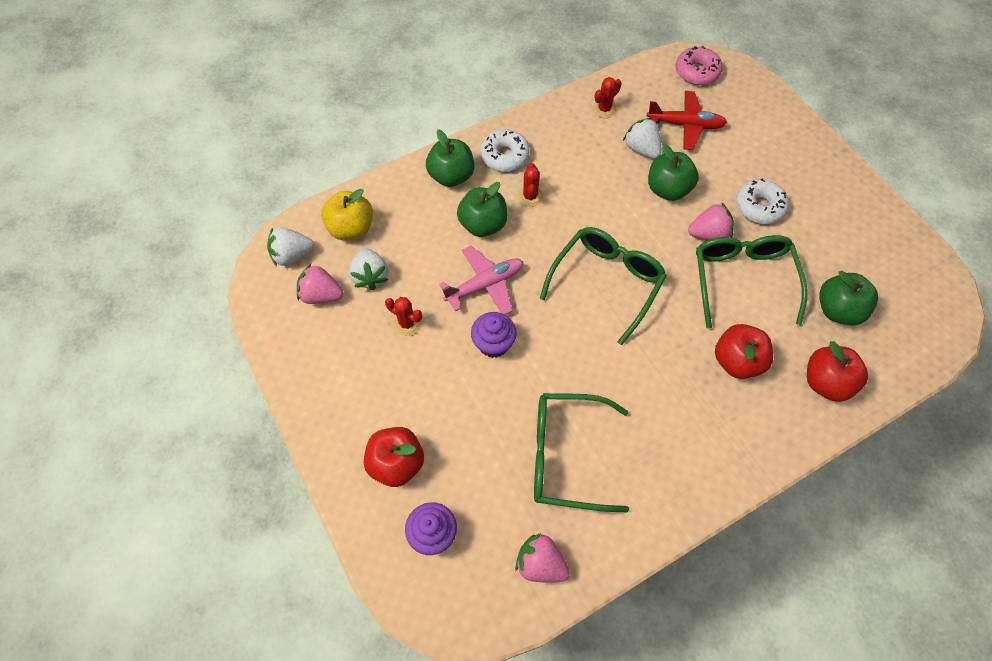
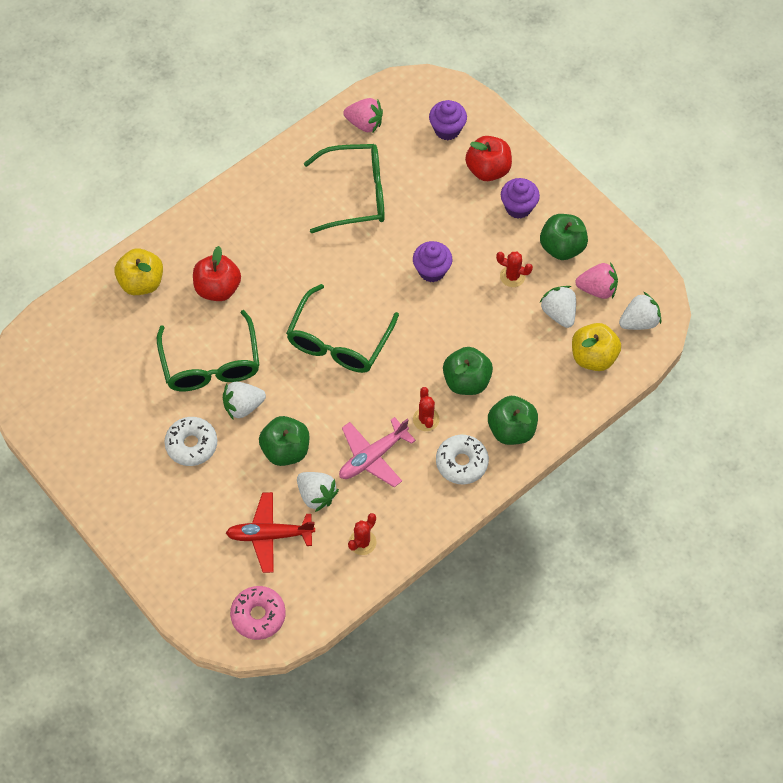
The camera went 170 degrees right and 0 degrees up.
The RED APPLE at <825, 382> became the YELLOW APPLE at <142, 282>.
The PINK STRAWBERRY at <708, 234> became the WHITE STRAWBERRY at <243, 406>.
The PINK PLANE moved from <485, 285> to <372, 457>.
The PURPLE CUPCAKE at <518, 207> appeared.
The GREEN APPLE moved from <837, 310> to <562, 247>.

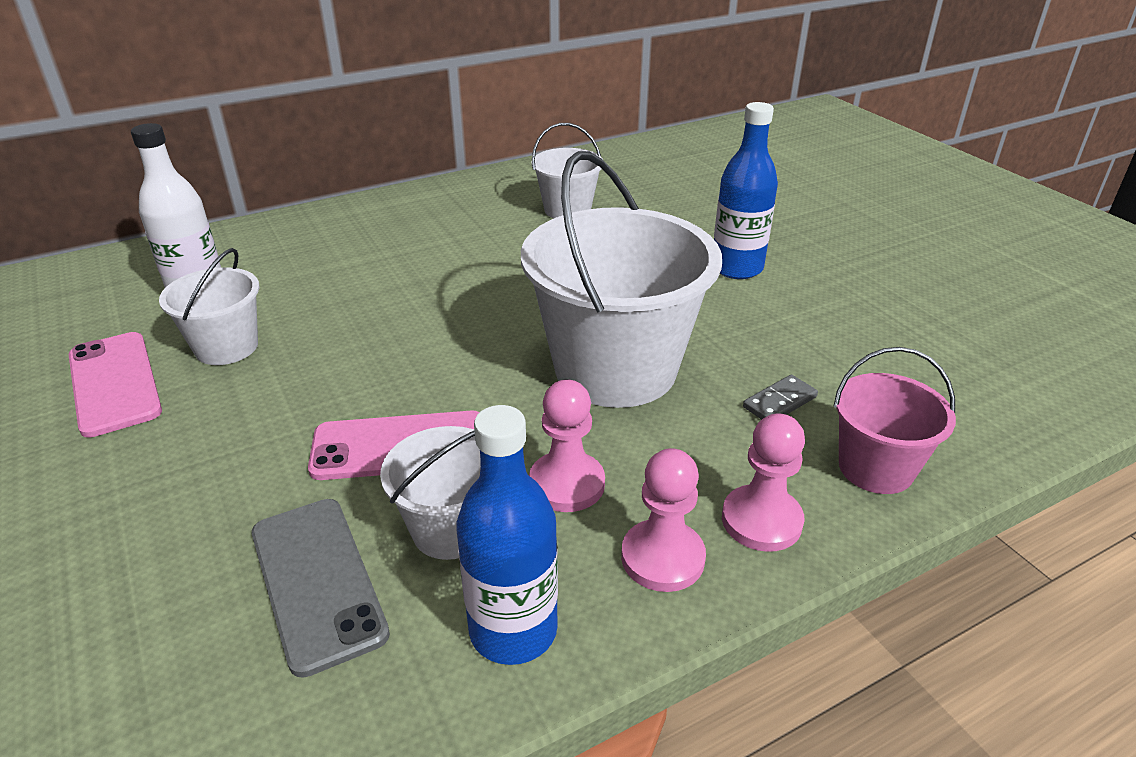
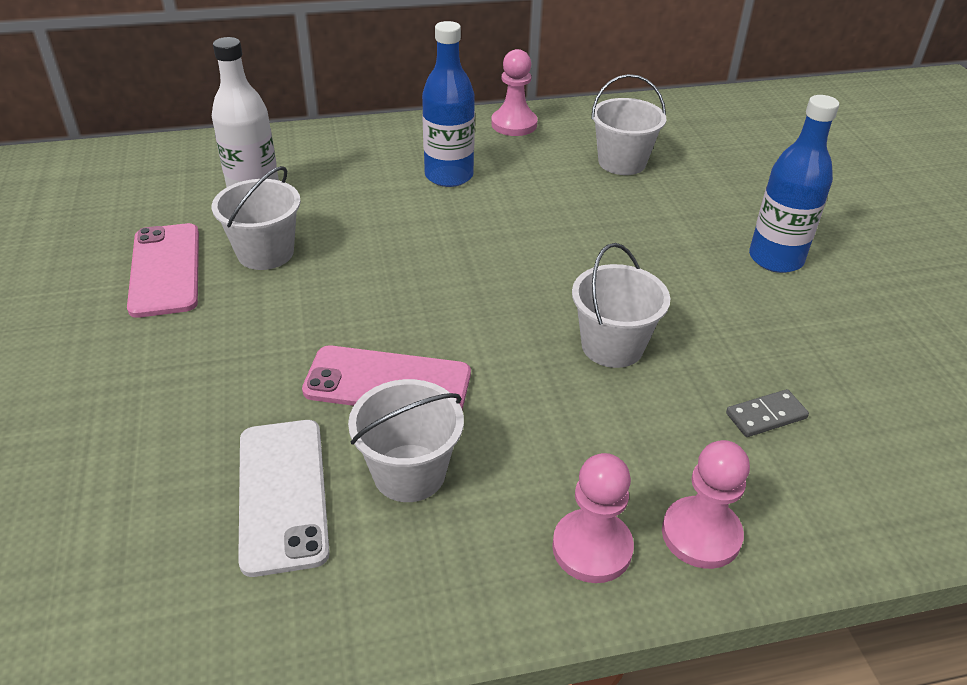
The camera went 15 degrees right and 5 degrees up.
The GREY PHONE at <317, 581> became the WHITE PHONE at <283, 494>.
The BLUE BOTTLE moved from <513, 630> to <449, 176>.
The PINK PAWN moved from <566, 484> to <514, 124>.
The WHITE BUCKET at <615, 369> changed to 0.51 times the size.
The PINK BUCKET at <875, 468> disappeared.

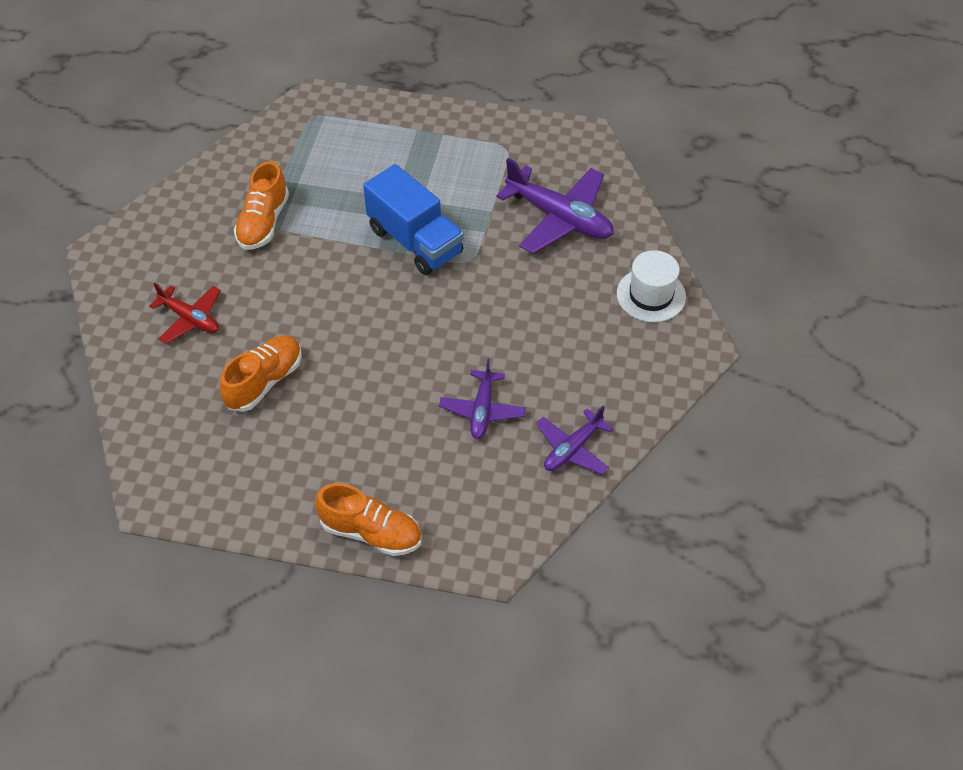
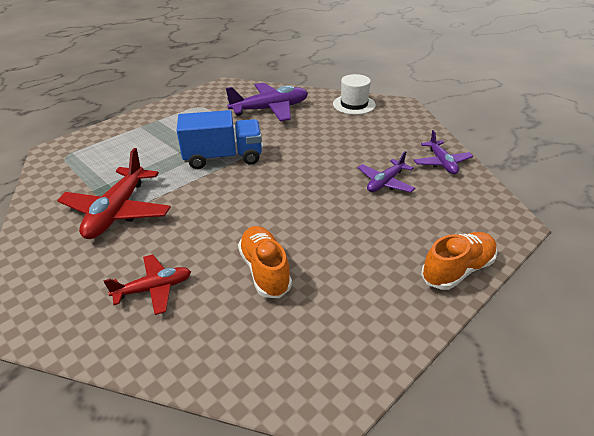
The camera went 55 degrees left and 15 degrees down.
The ORANGE SHOE at <263, 222> was replaced by the RED PLANE at <117, 212>.
The PURPLE PLANE at <482, 410> turned 90 degrees clockwise.

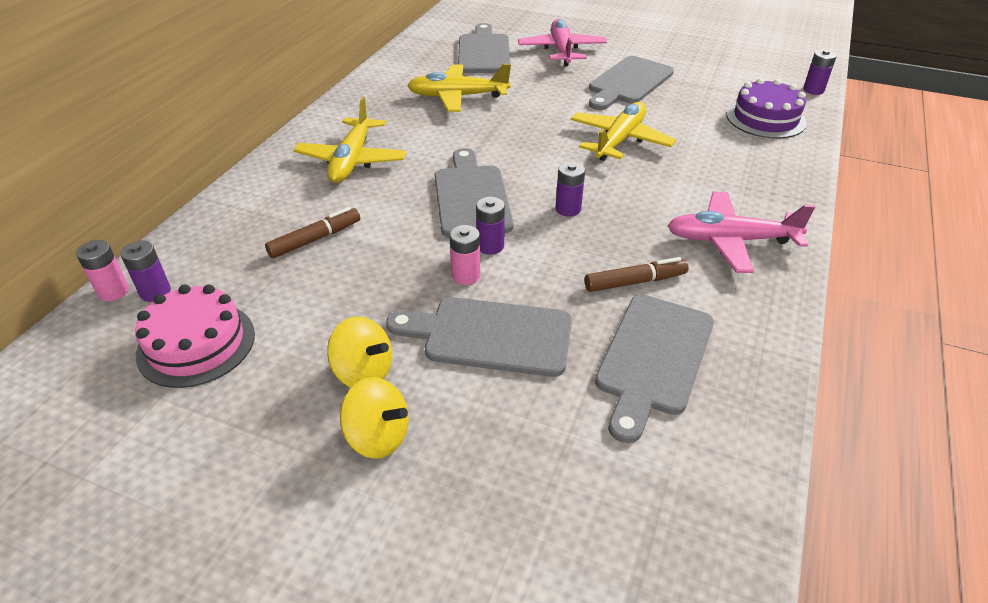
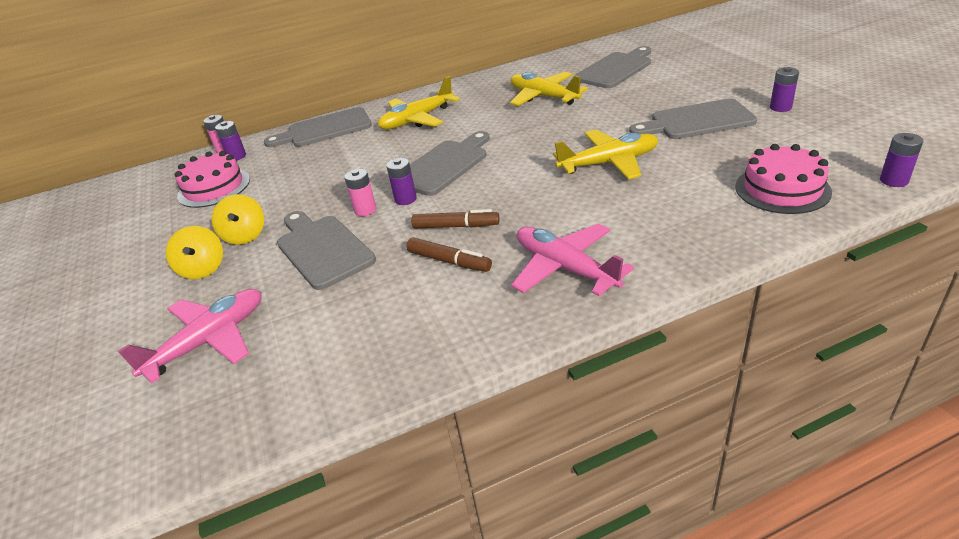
The camera went 50 degrees right and 5 degrees down.
The PINK PLANE moved from <561, 51> to <209, 341>.
The GREY CUTTING BOARD moved from <653, 359> to <325, 129>.
The BROWN MARKER moved from <315, 239> to <456, 226>.
The PURPLE CAKE at <765, 118> became the PINK CAKE at <782, 189>.
The PURPLE BATTERY moved from <568, 209> to <780, 107>.

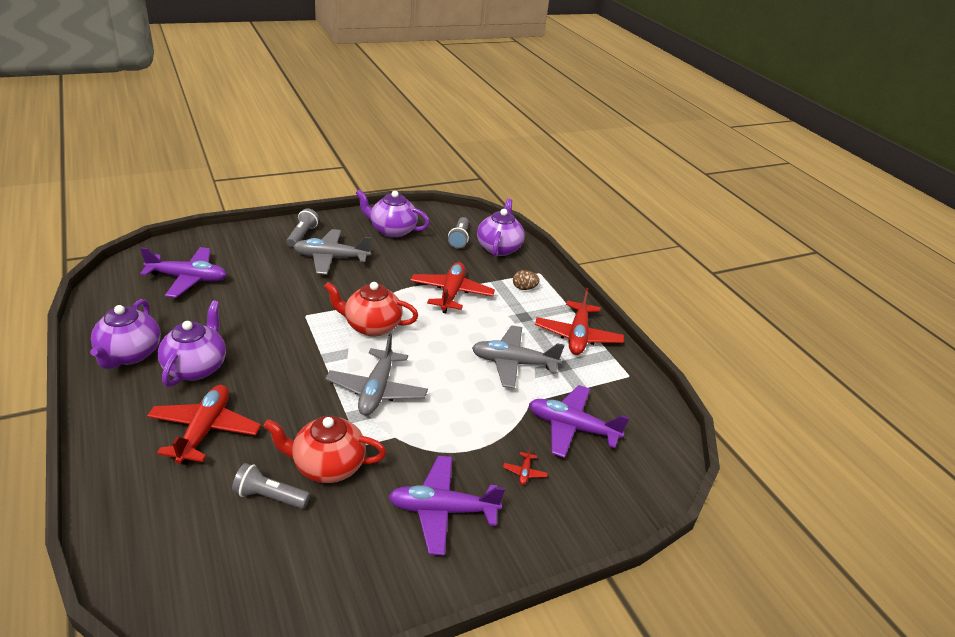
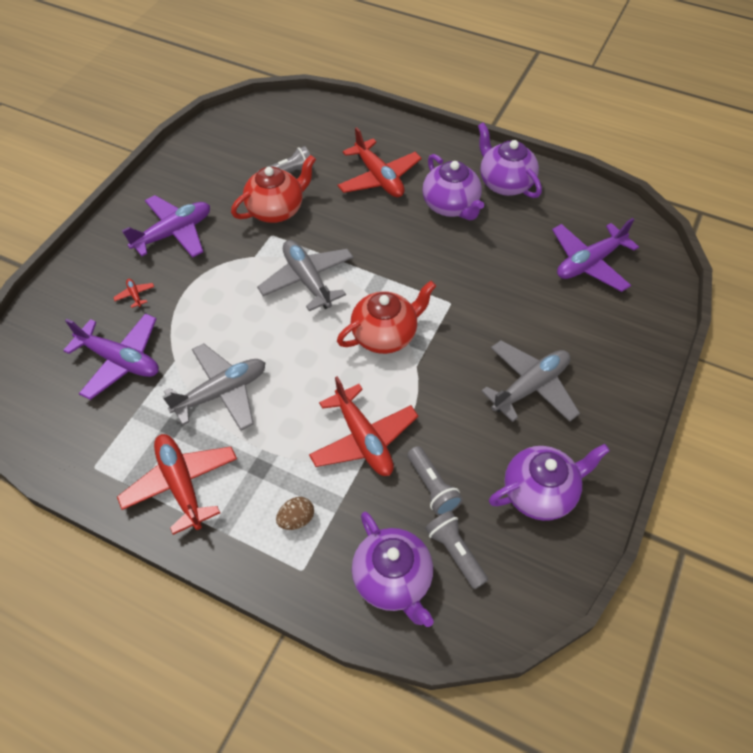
The camera went 145 degrees right and 20 degrees up.
The PURPLE PLANE at <572, 427> turned 45 degrees clockwise.
The GREY FLASHLIGHT moved from <302, 235> to <432, 487>.

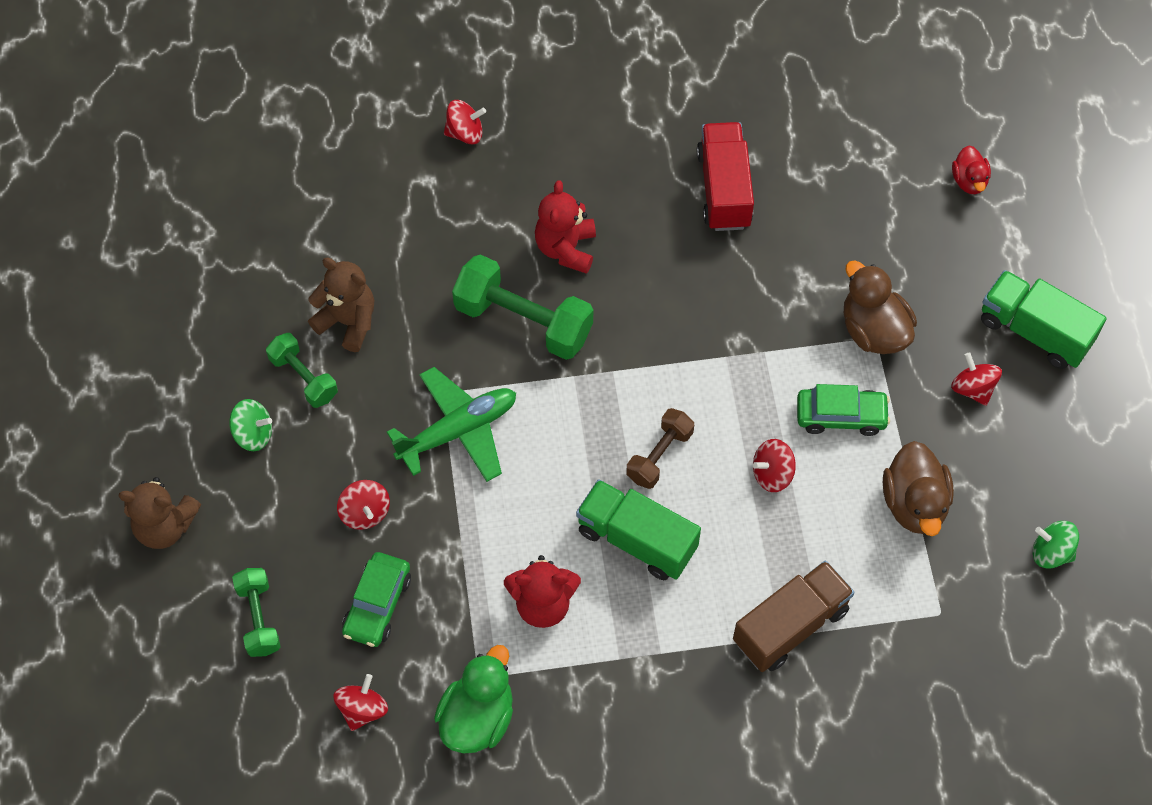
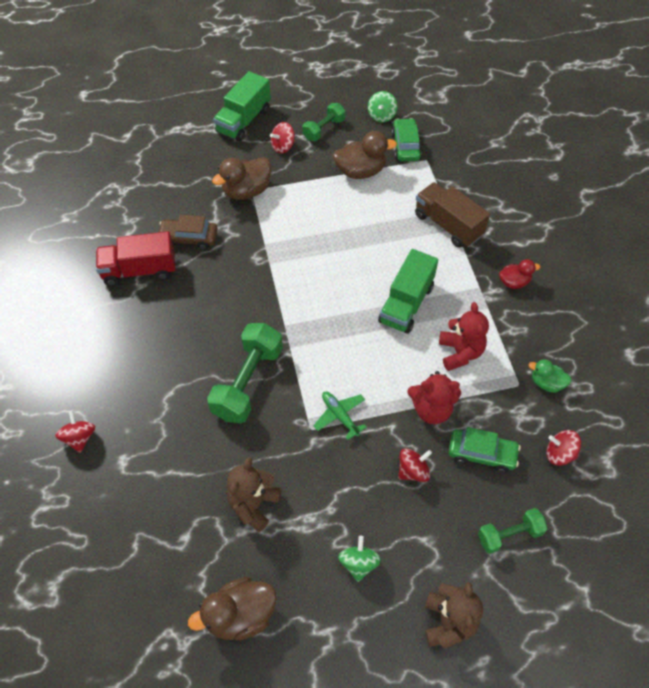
The camera went 95 degrees left and 5 degrees down.
The BROWN CAR at <189, 238> appeared.
The BROWN DUCK at <240, 615> appeared.
The GREEN DUMBBELL moved from <304, 378> to <324, 129>.
The GREEN PLANE at <458, 431> changed to 0.59 times the size.
The GREEN CAR moved from <841, 416> to <405, 146>.
The RED TEDDY BEAR moved from <566, 248> to <431, 409>.
The RED DUCK moved from <969, 181> to <514, 282>.
The GREEN DUCK at <477, 717> changed to 0.59 times the size.
The BROWN DUMBBELL at <659, 455> disappeared.
The RED SPINNING TOP at <772, 474> disappeared.

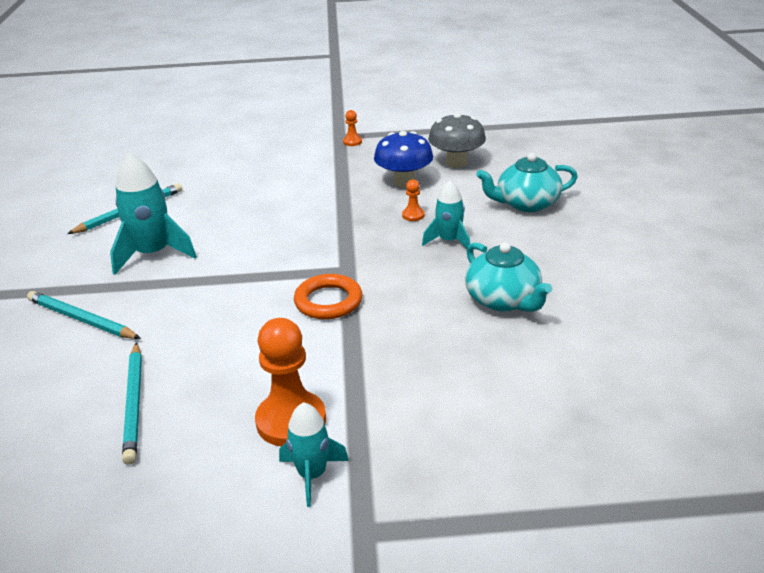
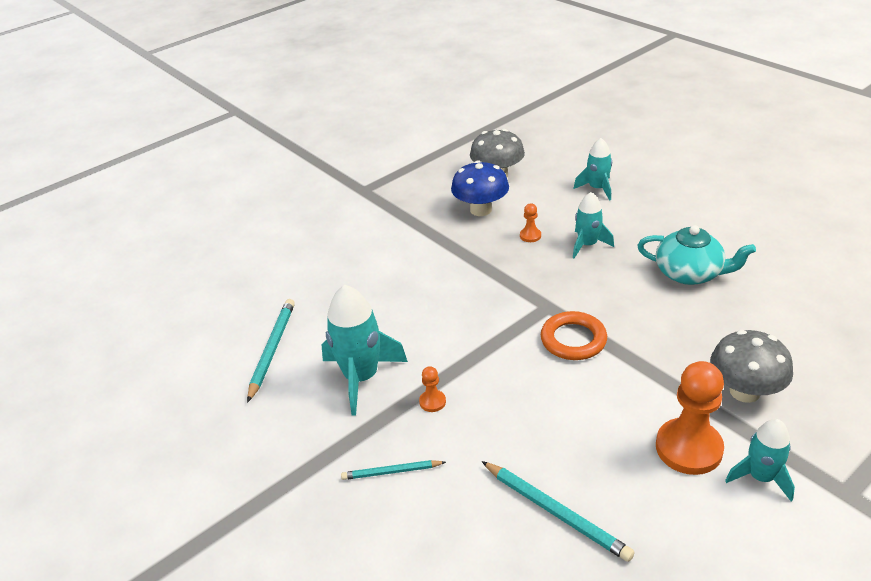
The camera went 35 degrees left and 5 degrees up.
The TURQUOISE PENCIL at <82, 319> changed to 0.62 times the size.
The ORANGE PAWN moved from <352, 142> to <432, 402>.
The TURQUOISE TEAPOT at <526, 203> was replaced by the TURQUOISE ROCKET at <597, 188>.
The GREY MUSHROOM at <744, 391> appeared.

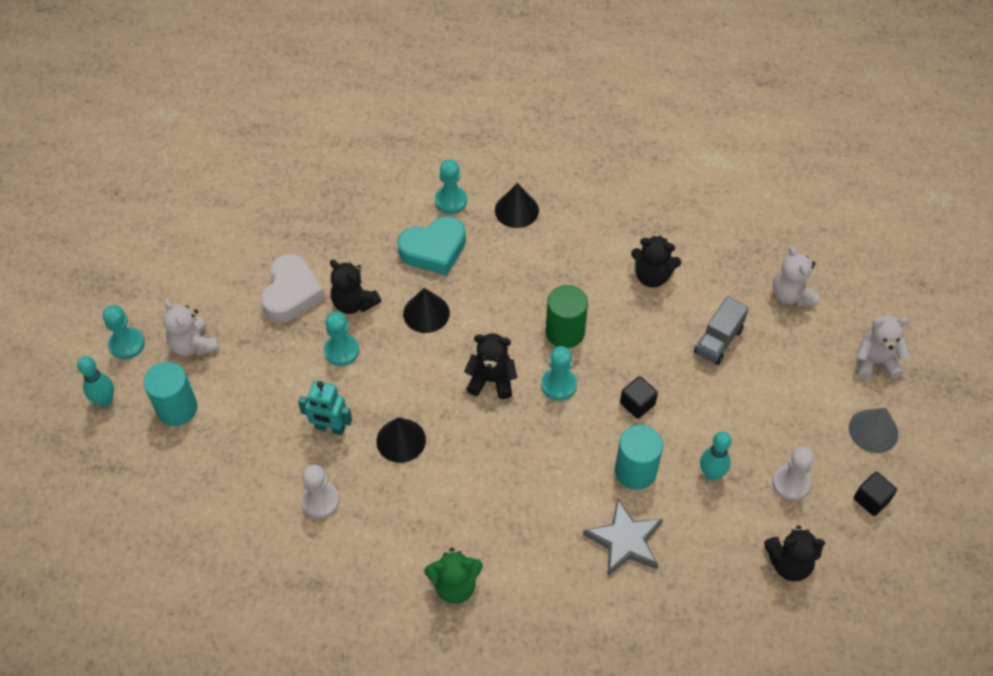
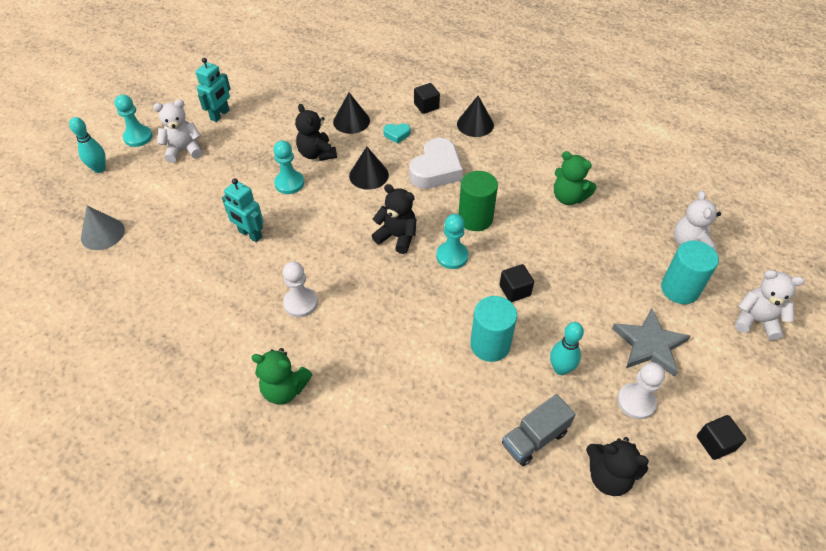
The camera went 20 degrees right and 5 degrees down.
The GREY CONE moved from <873, 431> to <102, 233>.
The WHITE TEDDY BEAR at <194, 345> turned 90 degrees clockwise.
The TURQUOISE ROBOT at <220, 115> appeared.
The WHITE PAWN moved from <320, 501> to <300, 303>.
The BLACK CONE moved from <401, 440> to <351, 121>.
The TURQUOISE HEART at <434, 250> changed to 0.46 times the size.
The WHITE HEART moved from <291, 293> to <436, 170>.
The TURQUOISE PAWN at <451, 201> was replaced by the BLACK CUBE at <426, 106>.
The GREY TRUCK moved from <718, 341> to <534, 438>.
The BLACK TEDDY BEAR at <652, 276> became the GREEN TEDDY BEAR at <568, 197>.
The GREY STAR moved from <625, 541> to <649, 345>.
The TURQUOISE CYLINDER moved from <177, 408> to <679, 289>.

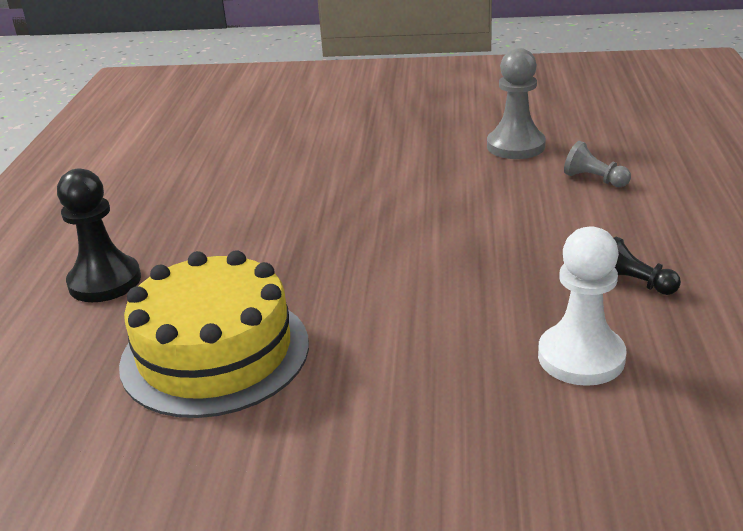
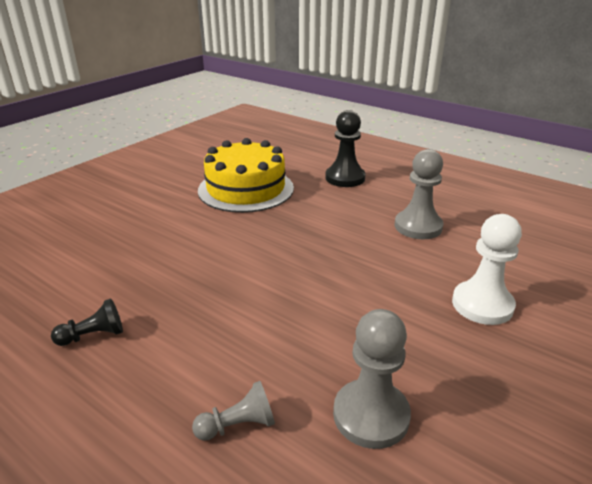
The camera went 120 degrees right and 0 degrees up.
The GREY PAWN at <418, 226> appeared.
The WHITE PAWN moved from <581, 357> to <482, 305>.

